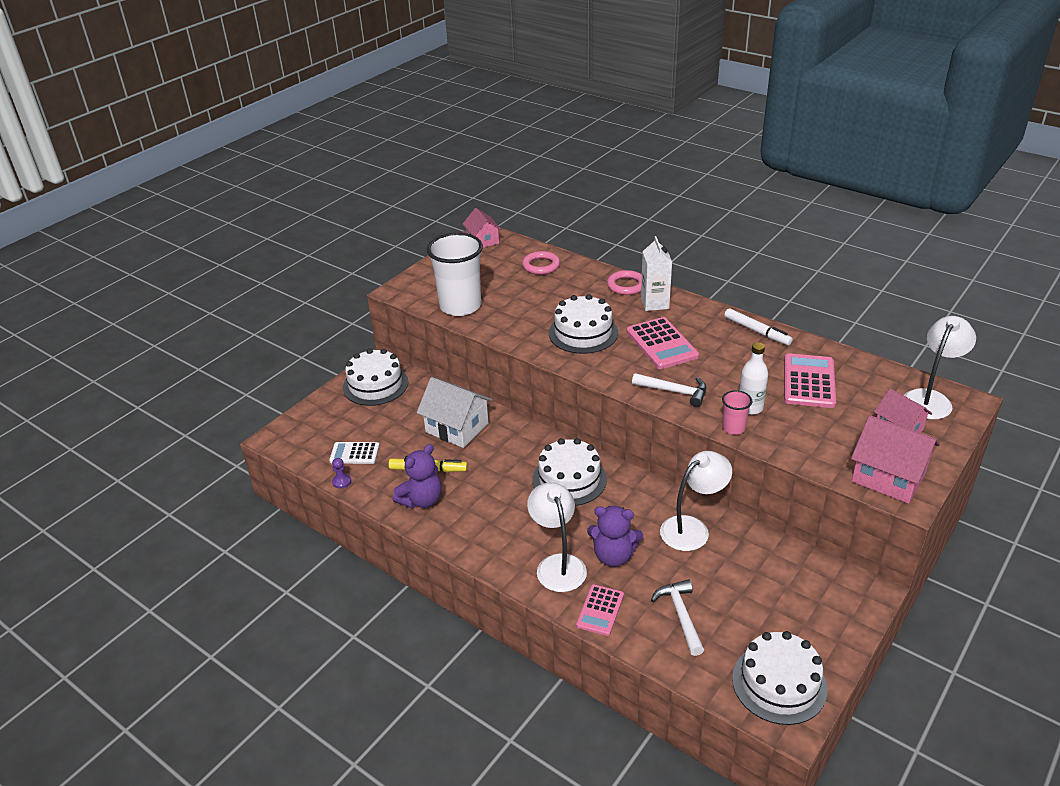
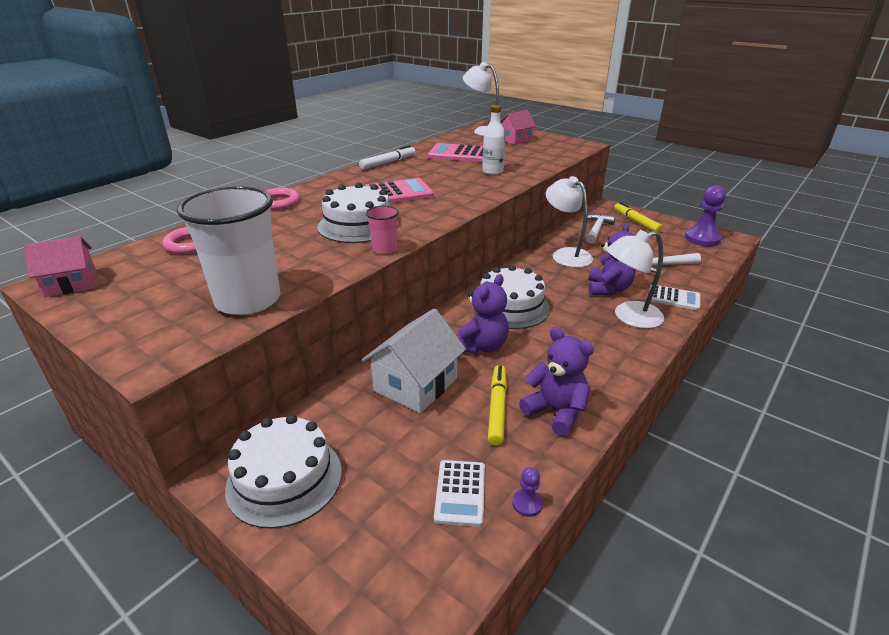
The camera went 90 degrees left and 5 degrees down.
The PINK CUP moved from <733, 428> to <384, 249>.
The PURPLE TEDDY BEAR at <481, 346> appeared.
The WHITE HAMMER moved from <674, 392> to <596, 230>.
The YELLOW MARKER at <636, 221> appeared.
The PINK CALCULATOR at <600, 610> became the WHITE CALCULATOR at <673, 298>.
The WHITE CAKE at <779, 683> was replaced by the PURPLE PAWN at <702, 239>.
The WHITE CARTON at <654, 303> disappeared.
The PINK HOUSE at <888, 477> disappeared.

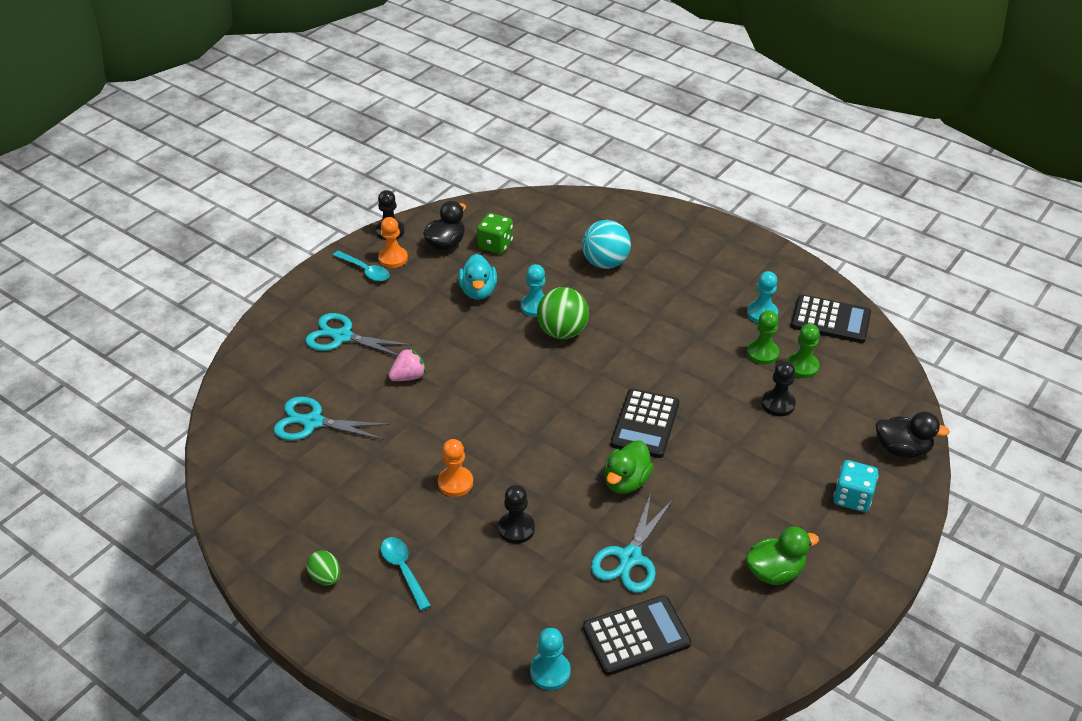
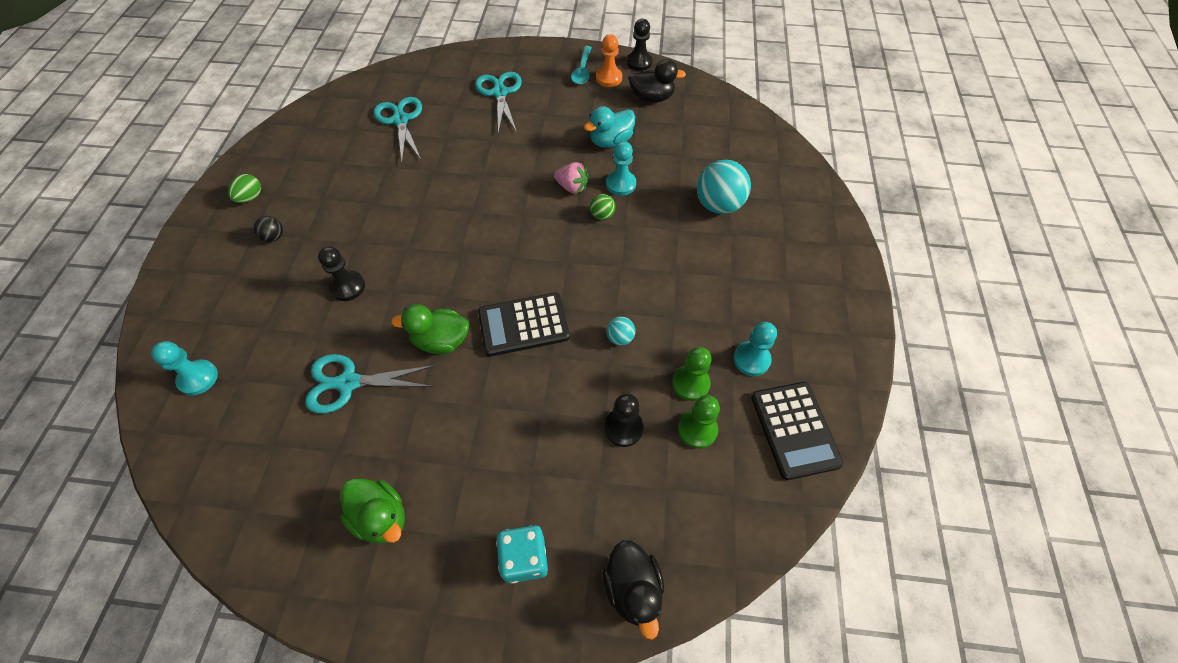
The camera went 60 degrees right and 15 degrees up.
The TURQUOISE SPOON at <403, 570> was replaced by the BLACK BALL at <274, 237>.
The PINK STRAWBERRY moved from <408, 377> to <572, 187>.
The GREEN BALL at <562, 332> changed to 0.48 times the size.
The TURQUOISE BALL at <620, 338> appeared.
The ORANGE PAWN at <455, 483> disappeared.
The GREEN DICE at <495, 245> disappeared.
The BLACK CALCULATOR at <636, 636> disappeared.

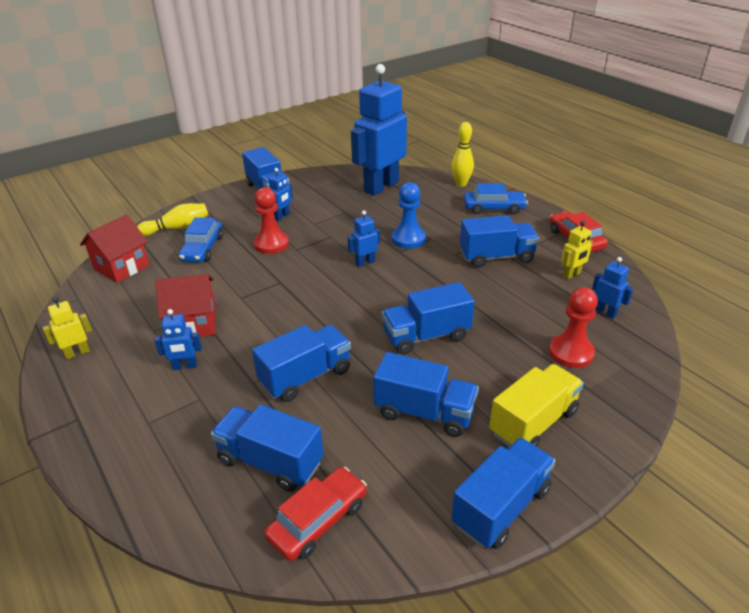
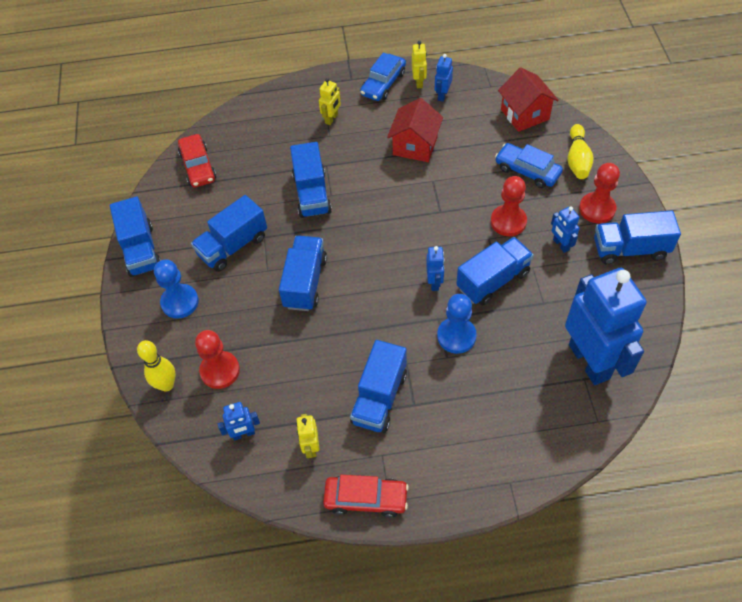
The camera went 120 degrees right and 20 degrees up.
The YELLOW BOWLING PIN moved from <461, 184> to <166, 385>.
The YELLOW TRUCK at <533, 423> was replaced by the BLUE PAWN at <180, 302>.
The YELLOW ROBOT at <331, 119> appeared.
The BLUE CAR moved from <494, 208> to <383, 83>.
The BLUE ROBOT moved from <185, 366> to <442, 95>.
The BLUE TRUCK moved from <270, 461> to <493, 280>.
The RED PAWN at <597, 209> appeared.

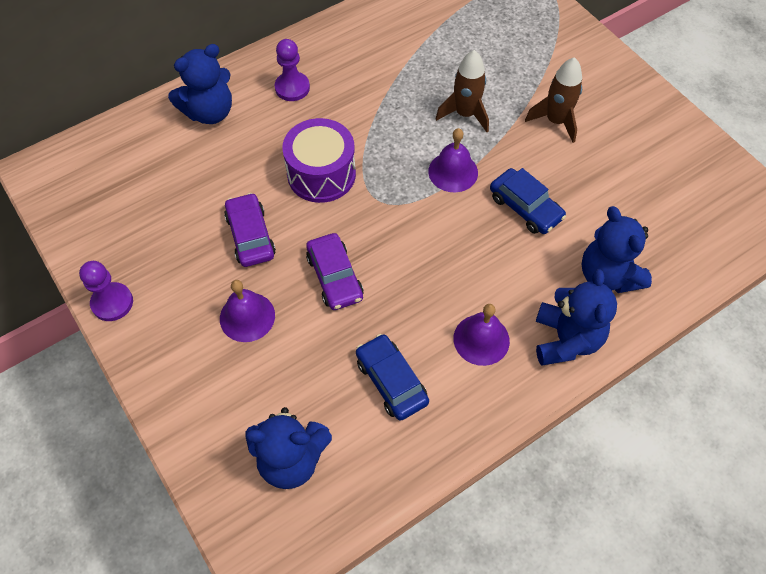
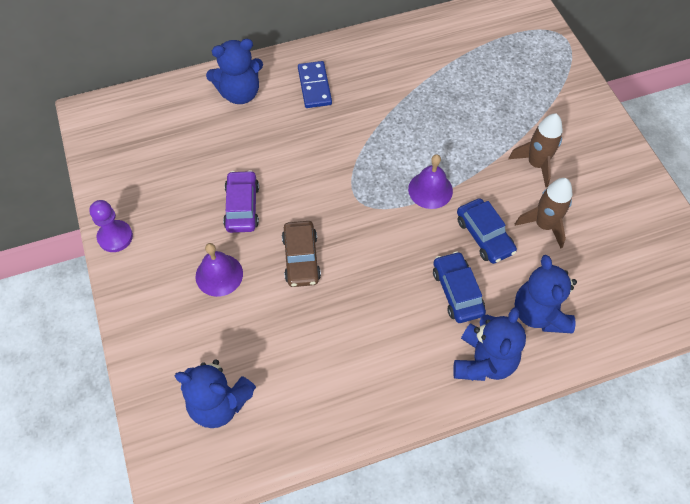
The camera went 15 degrees right and 0 degrees up.
The PURPLE CAR at <335, 277> became the BROWN CAR at <301, 258>.
The PURPLE PAWN at <292, 88> was replaced by the BLUE DOMINO at <314, 86>.
The BLUE CAR moved from <391, 381> to <457, 291>.
The BROWN ROCKET moved from <465, 114> to <544, 225>.
The PURPLE DRUM at <321, 174> disappeared.
The PURPLE BELL at <481, 339> disappeared.

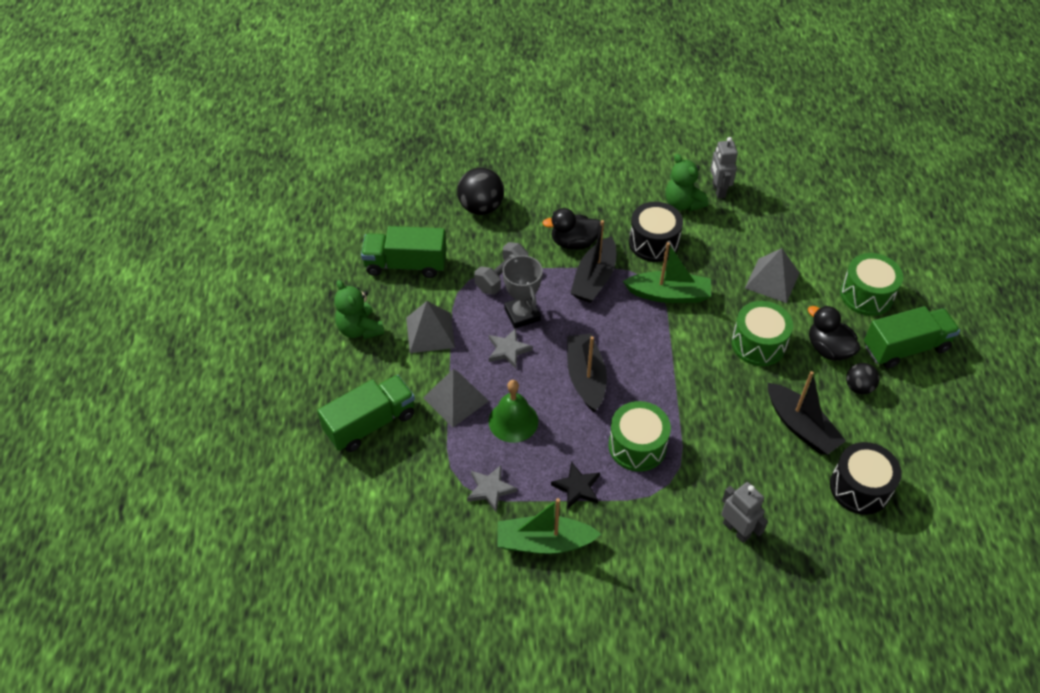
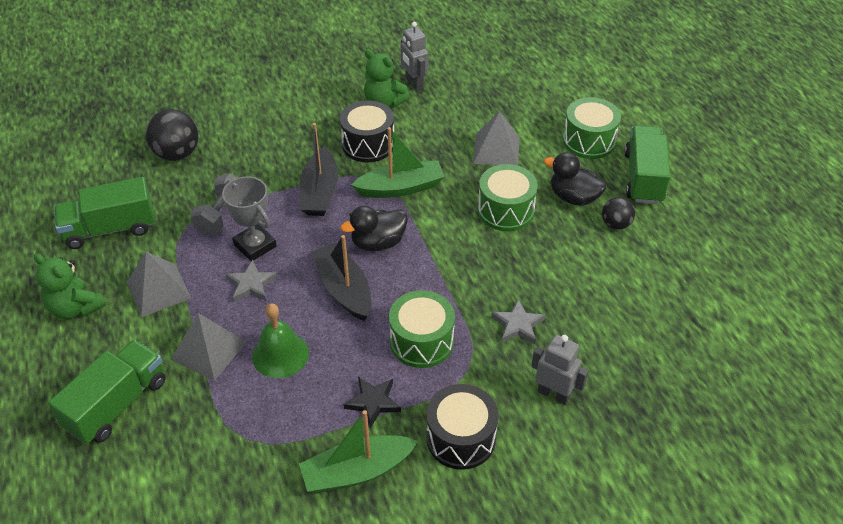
The camera went 20 degrees left and 5 degrees down.
The BLACK DUCK moved from <574, 242> to <378, 243>.
The BLACK DRUM moved from <859, 488> to <461, 438>.
The GREY STAR moved from <490, 489> to <518, 325>.
The GREEN TRUCK at <905, 348> turned 45 degrees counterclockwise.
The BLACK BOAT at <801, 427> disappeared.

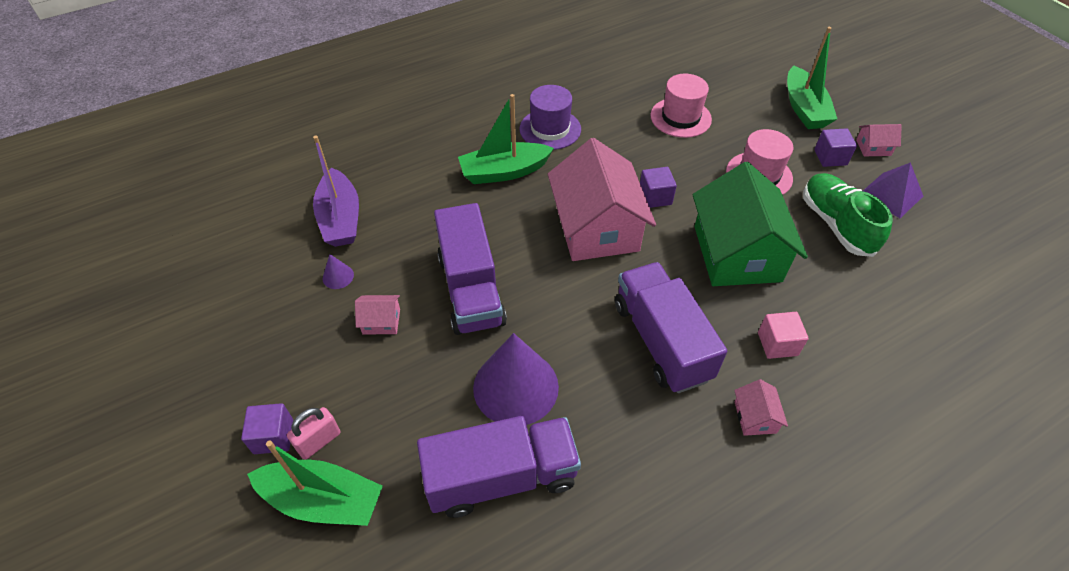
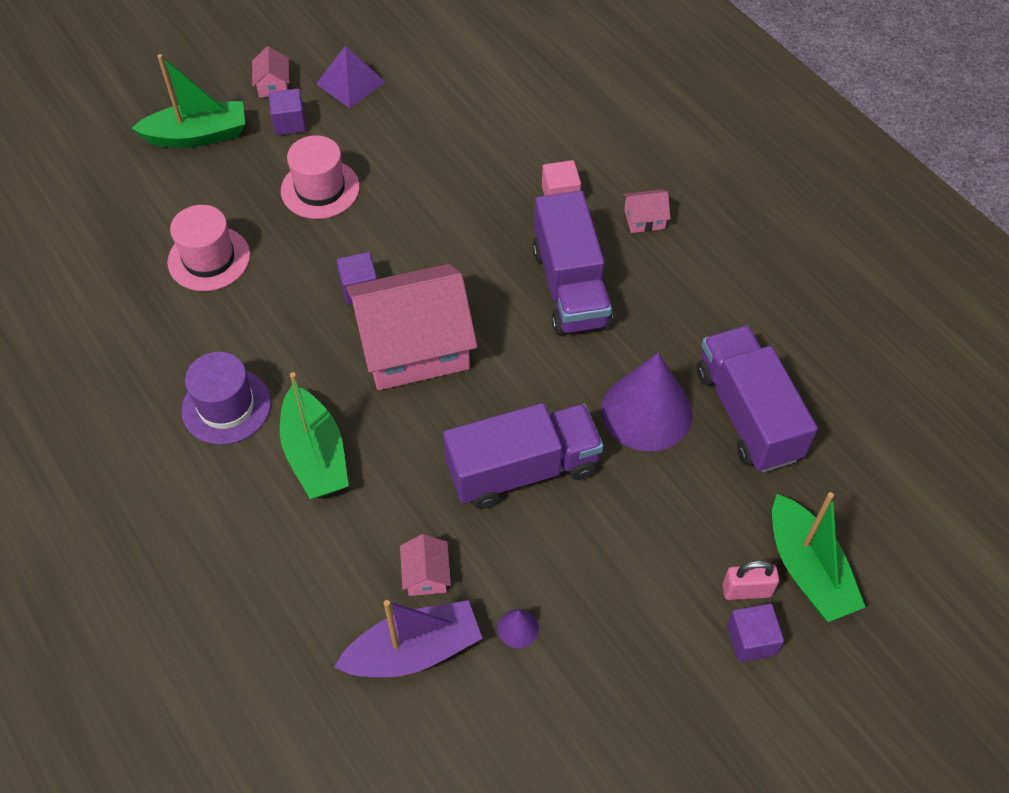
The camera went 95 degrees left and 5 degrees up.
The PINK HOUSE moved from <381, 321> to <426, 574>.
The PURPLE TRUCK at <661, 341> turned 75 degrees counterclockwise.
The PINK PADLOCK at <319, 441> turned 45 degrees counterclockwise.
The GREEN BOAT at <323, 500> turned 150 degrees clockwise.
The GREEN HOUSE at <737, 253> disappeared.
The GREEN SHOE at <836, 224> disappeared.

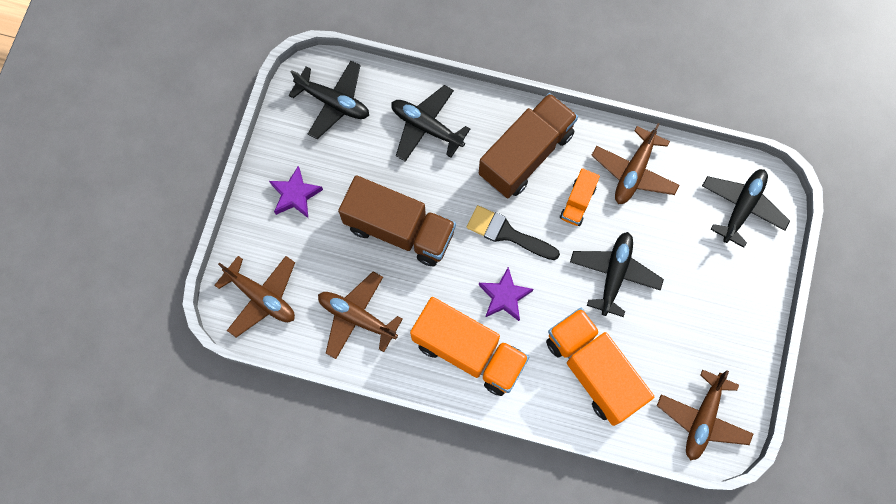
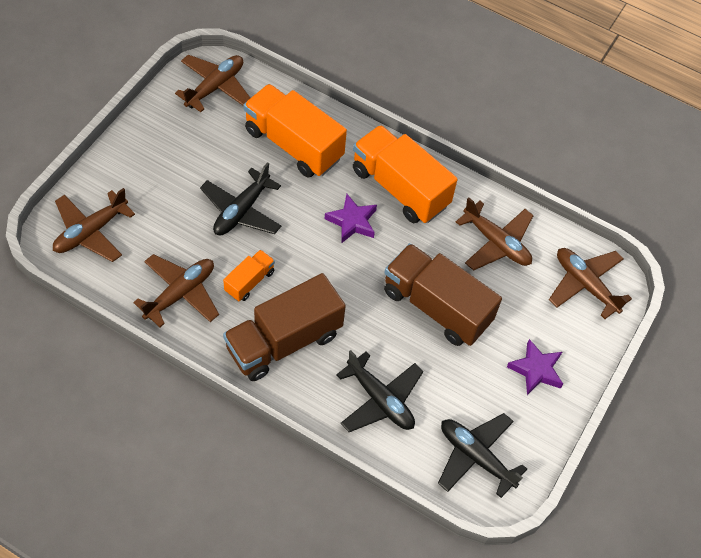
The camera went 170 degrees left and 15 degrees down.
The BLACK PLANE at <742, 207> became the BROWN PLANE at <91, 232>.
The ORANGE TRUCK at <593, 370> turned 150 degrees clockwise.
The BLACK BRUSH at <507, 233> disappeared.

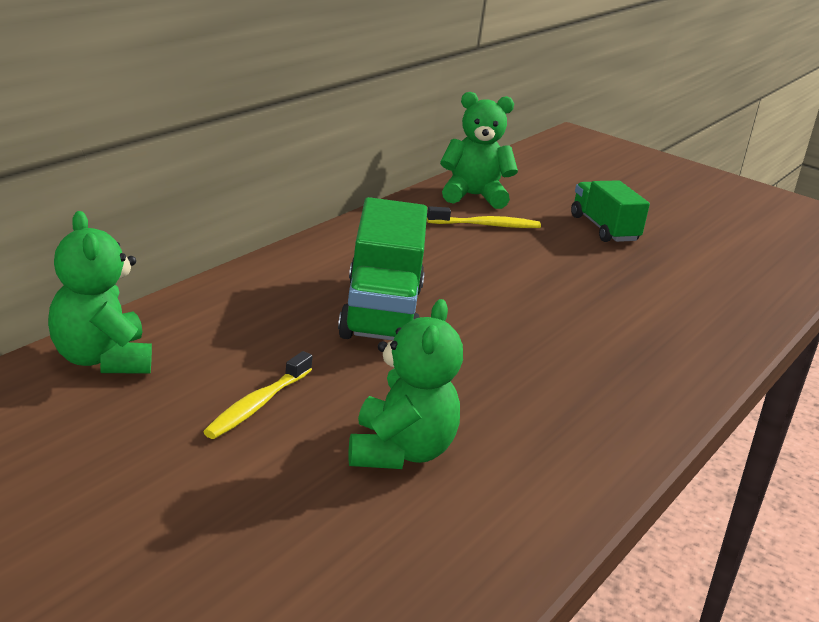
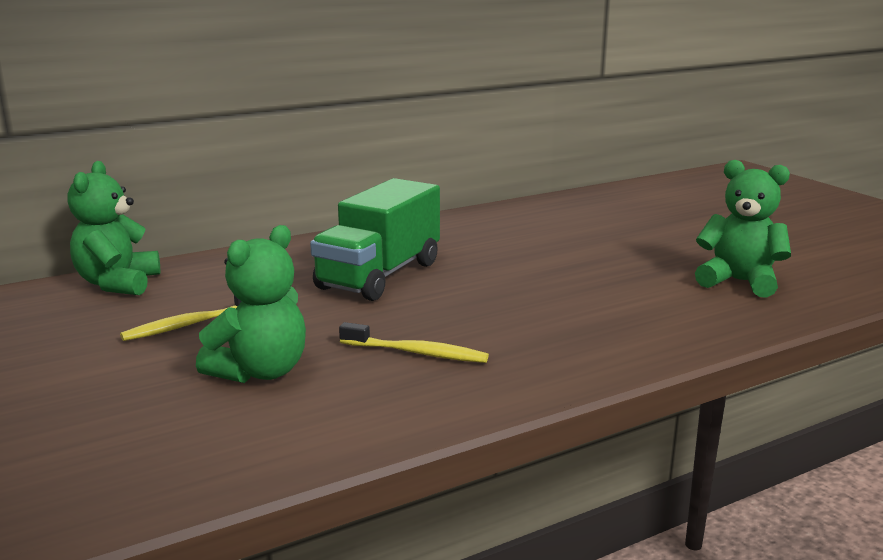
The camera went 30 degrees right and 5 degrees down.
The YELLOW TOOTHBRUSH moved from <486, 225> to <417, 353>.
The GREEN TEDDY BEAR moved from <473, 196> to <739, 282>.
The GREEN TRUCK at <604, 229> disappeared.

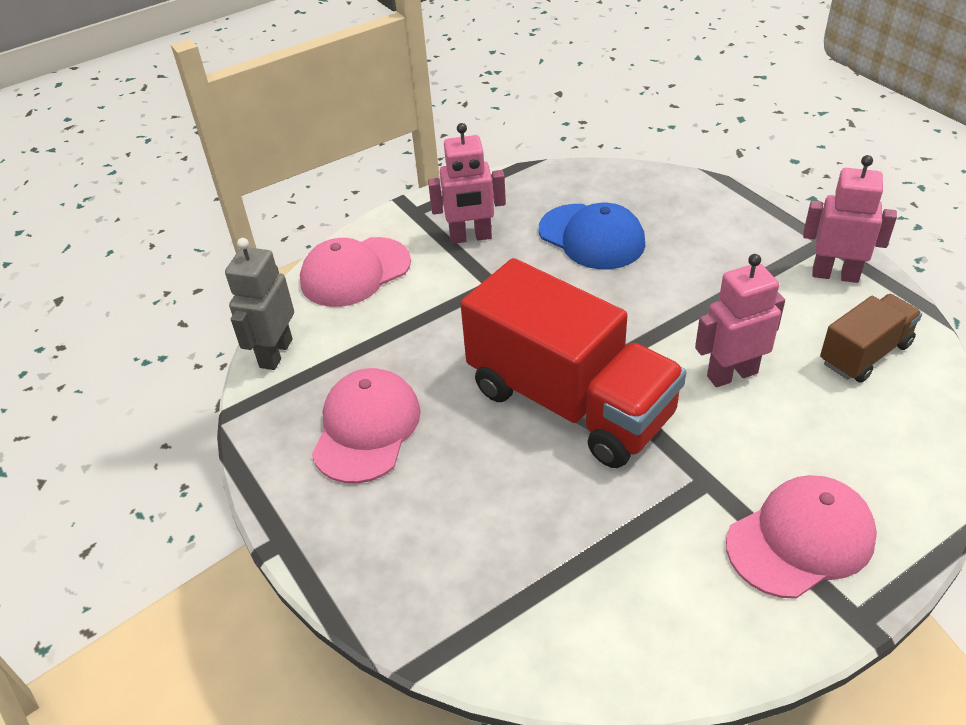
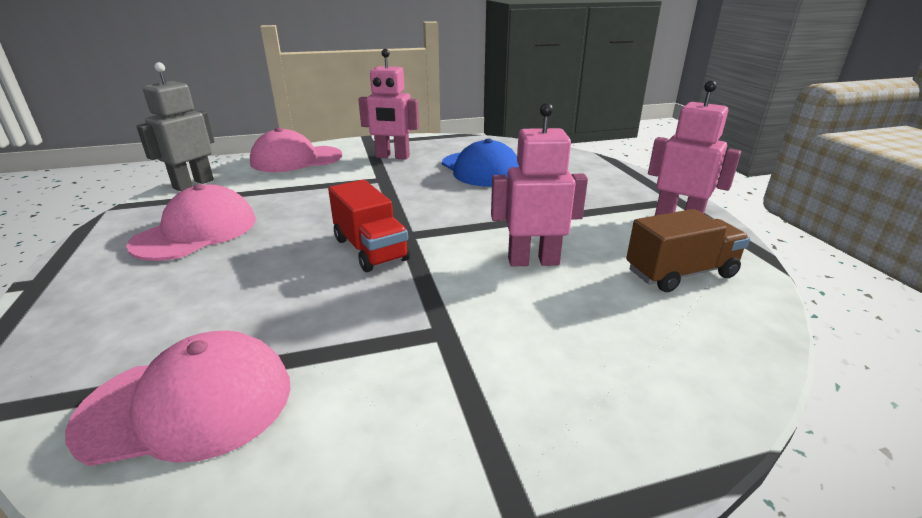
The camera went 15 degrees right and 15 degrees down.
The PINK CAP moved from <800, 539> to <188, 404>.
The RED TRUCK at <570, 402> changed to 0.51 times the size.

